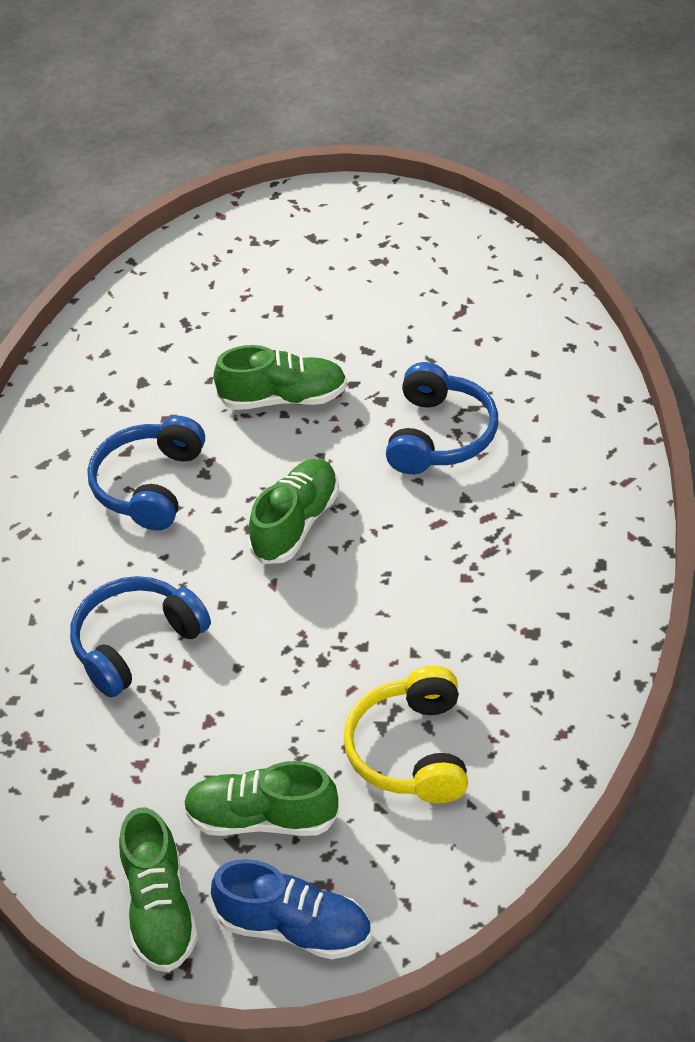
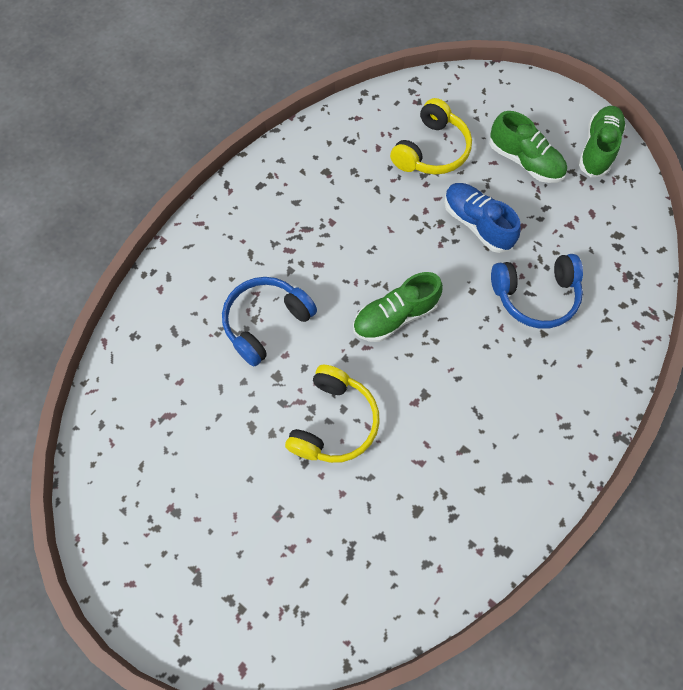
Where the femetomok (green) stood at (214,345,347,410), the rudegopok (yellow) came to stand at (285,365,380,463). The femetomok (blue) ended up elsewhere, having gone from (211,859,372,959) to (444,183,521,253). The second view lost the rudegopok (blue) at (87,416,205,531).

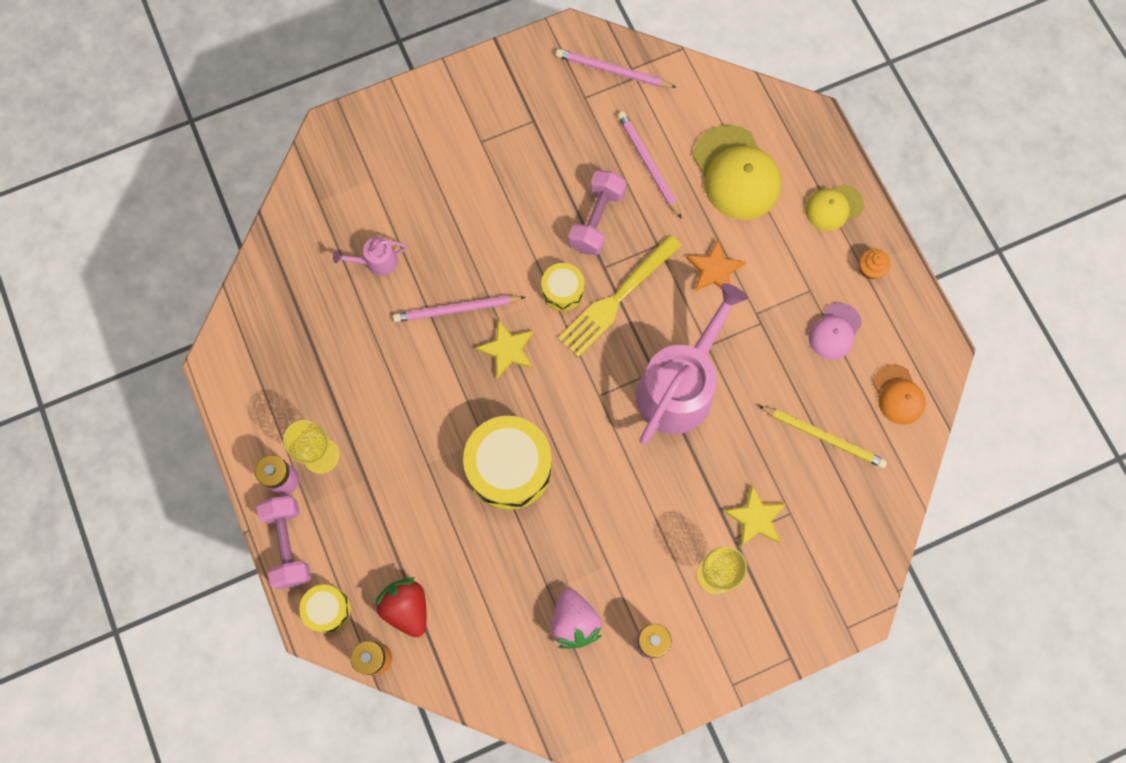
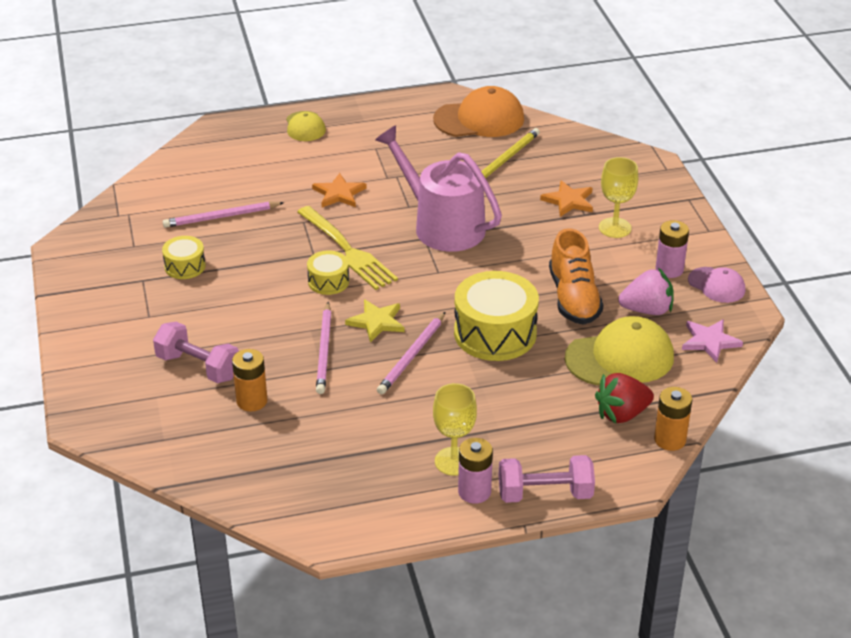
The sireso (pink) ended up elsewhere, having gone from (568,170,626,255) to (153,322,239,383). The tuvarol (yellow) ended up elsewhere, having gone from (299,584,351,633) to (162,236,206,279). Where the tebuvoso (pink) stood at (333,237,407,275), the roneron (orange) came to stand at (232,349,267,411). The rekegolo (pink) ended up elsewhere, having gone from (556,49,677,88) to (377,312,445,394). The size of the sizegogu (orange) at (873,364,926,425) changed by a factor of 1.75. What was the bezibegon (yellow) at (723,485,786,547) turned into the bezibegon (orange) at (540,180,593,217). The second view gained the femetomok (orange) at (549,228,603,325). The sizegogu (yellow) ended up elsewhere, having gone from (693,125,781,220) to (565,316,674,385). The second view gained the bezibegon (pink) at (682,319,743,363). The sizegogu (pink) ended up elsewhere, having gone from (808,302,862,360) to (688,267,745,303). The second view lost the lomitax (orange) at (859,248,890,279).

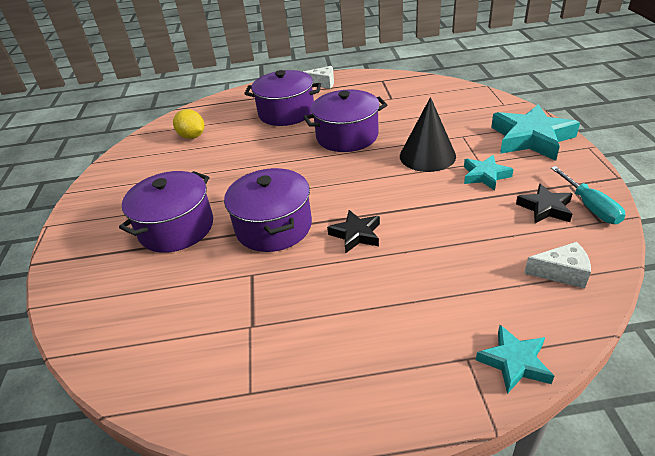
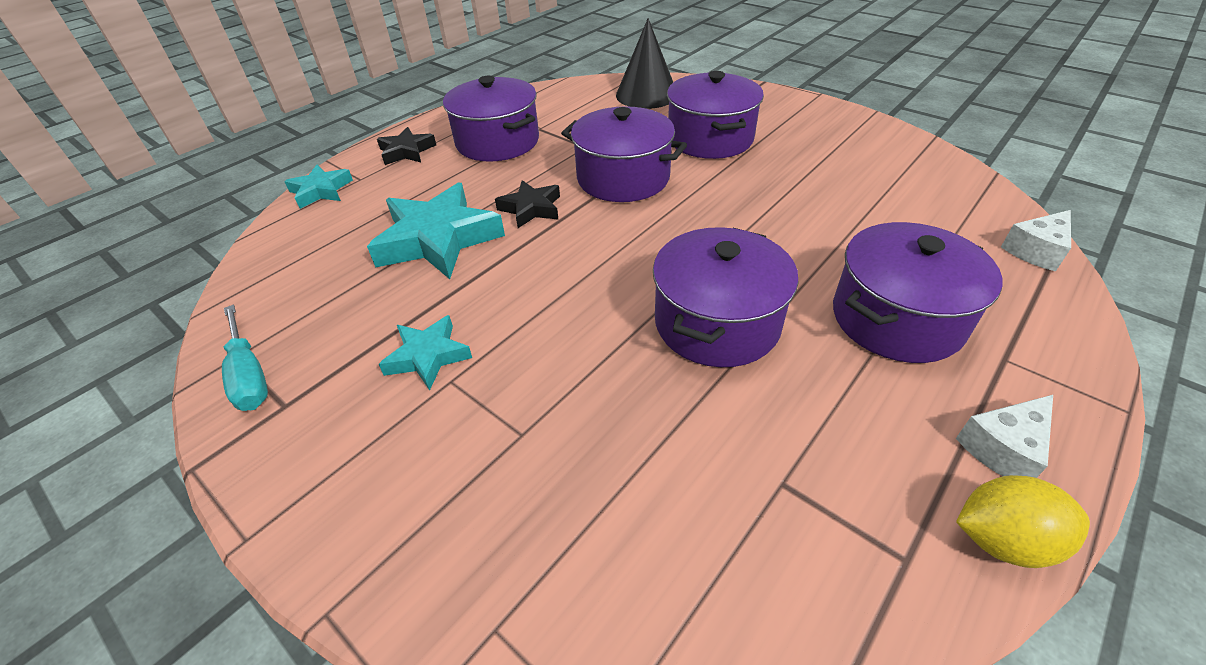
The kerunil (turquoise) at (551,166,625,224) ended up facing another way, 150 degrees counterclockwise from before. The bezibegon (turquoise) ended up elsewhere, having gone from (491,104,580,161) to (367,183,505,279). The bezibegon (black) ended up elsewhere, having gone from (516,183,573,223) to (377,127,436,165). The second view gained the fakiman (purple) at (443,76,539,162). The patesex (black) ended up elsewhere, having gone from (400,97,456,172) to (616,18,673,109). The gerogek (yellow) ended up elsewhere, having gone from (173,109,204,139) to (956,475,1090,568). The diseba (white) ended up elsewhere, having gone from (524,242,591,288) to (1001,210,1071,272).

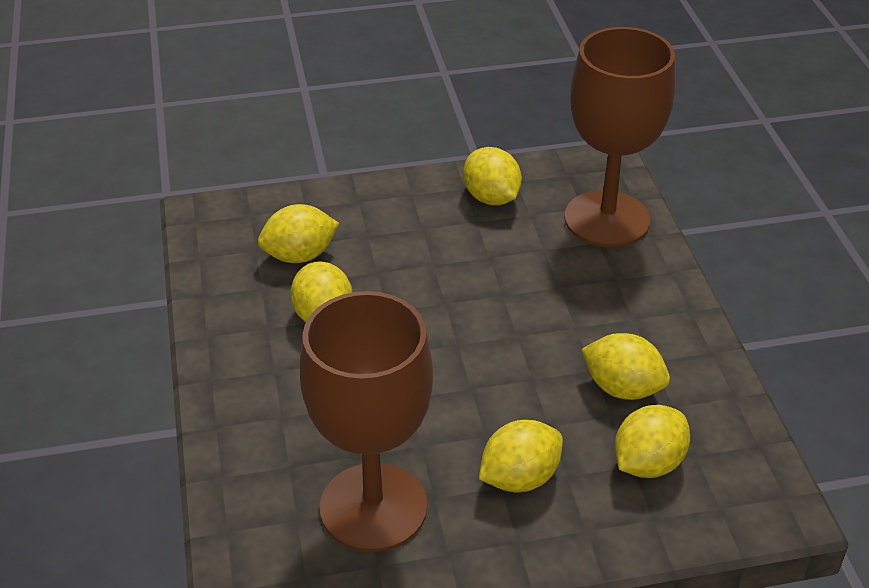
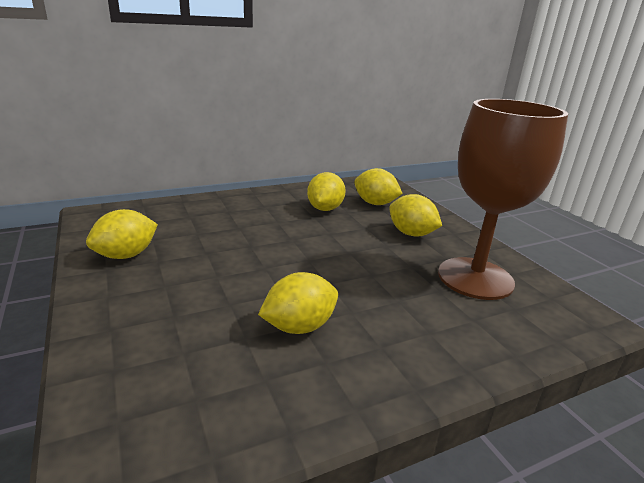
The second view lost the gerogek (yellow) at (258,204,339,263). The second view lost the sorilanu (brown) at (564,27,676,247).

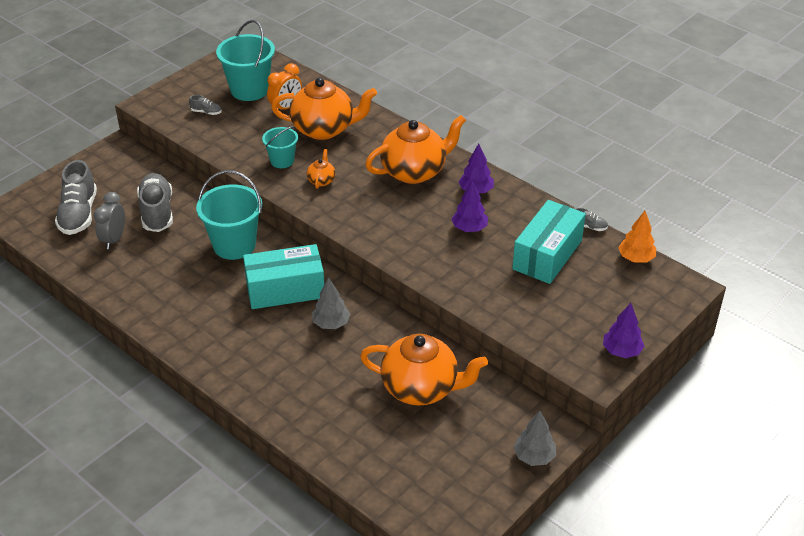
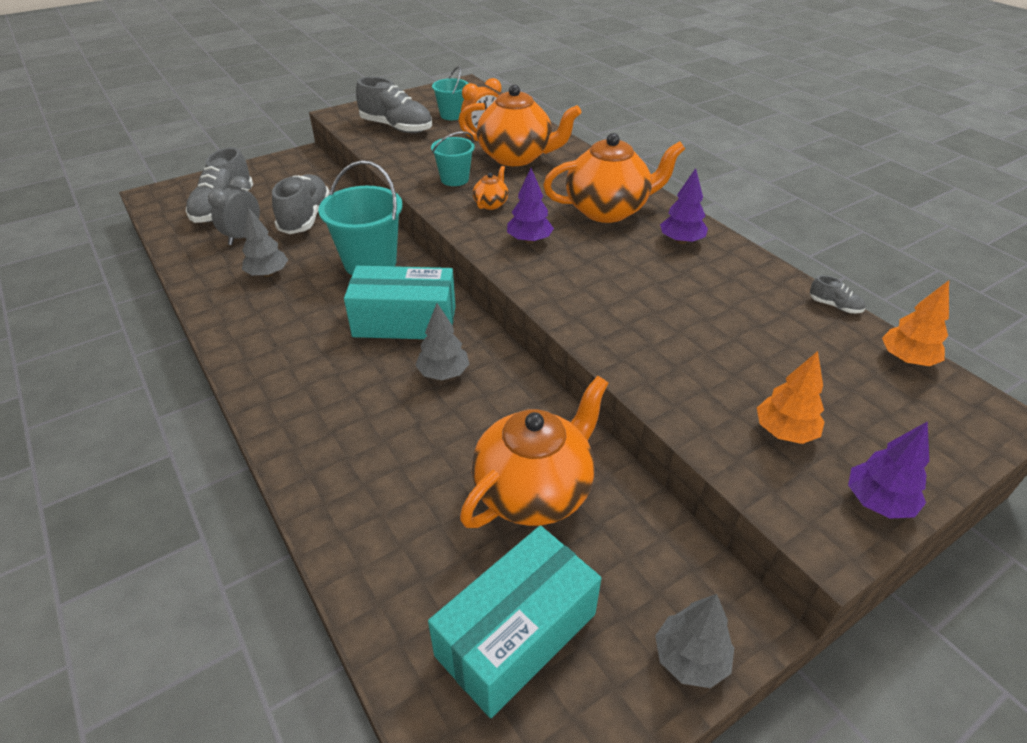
The second view gained the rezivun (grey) at (242,207,288,277). The size of the femetomok (grey) at (189,95,222,115) changed by a factor of 2.31. The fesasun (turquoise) ended up elsewhere, having gone from (512,200,586,284) to (428,526,601,718). The size of the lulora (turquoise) at (216,20,275,101) changed by a factor of 0.58. The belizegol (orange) at (360,334,488,405) ended up facing another way, 75 degrees counterclockwise from before. The rezivun (purple) ended up elsewhere, having gone from (451,181,488,232) to (507,168,554,244). The second view gained the rezivun (orange) at (757,351,825,444).

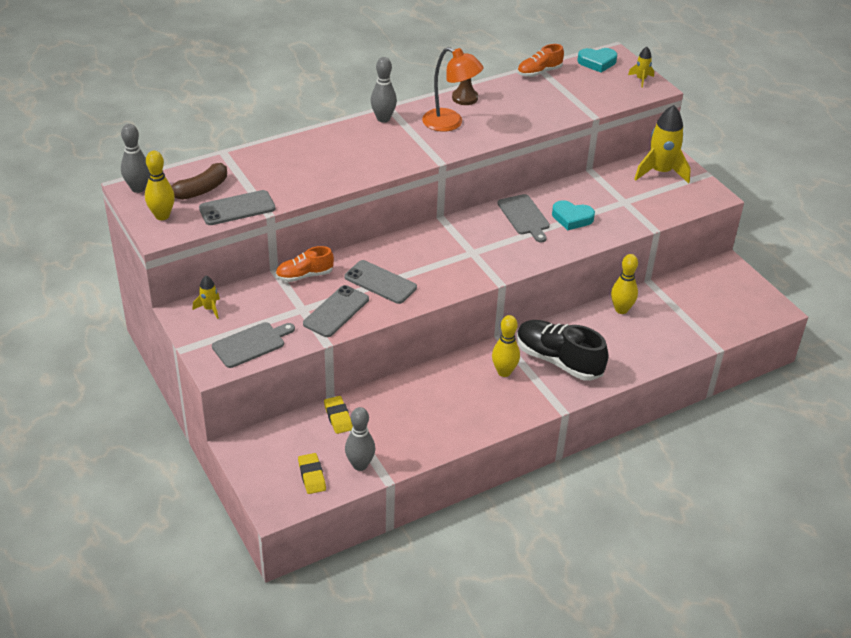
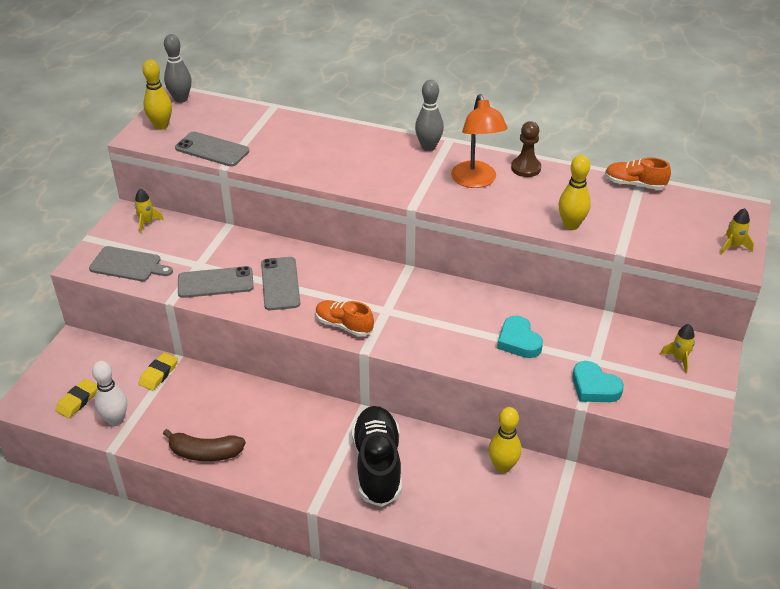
What was the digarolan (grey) at (345,407,375,471) turned into the digarolan (white) at (92,361,127,426). The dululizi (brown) ended up elsewhere, having gone from (171,163,227,200) to (163,429,246,461). The femetomok (orange) ended up elsewhere, having gone from (275,246,334,282) to (315,300,374,337). The digarolan (yellow) ended up elsewhere, having gone from (492,315,520,377) to (559,155,591,230). The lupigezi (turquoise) ended up elsewhere, having gone from (577,48,617,72) to (572,361,624,402). The size of the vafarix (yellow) at (635,105,691,184) changed by a factor of 0.48. The second view lost the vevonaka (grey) at (497,194,550,242).

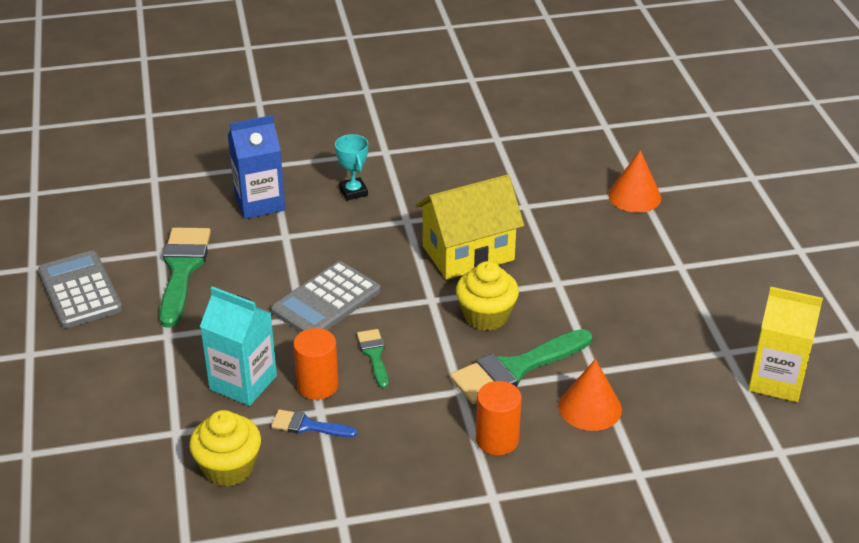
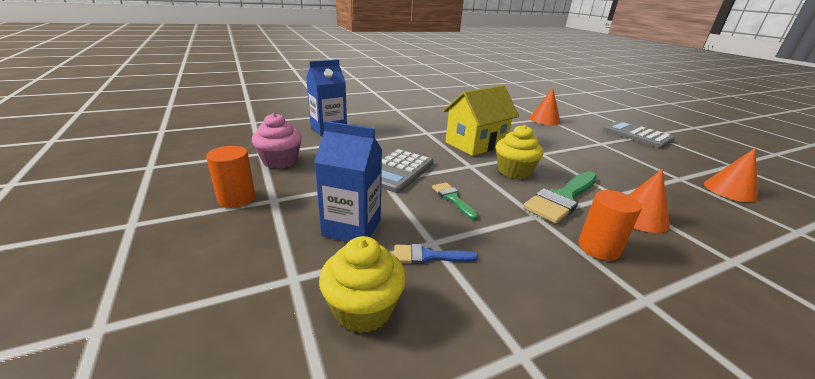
The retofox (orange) ended up elsewhere, having gone from (293,328,339,400) to (206,146,256,208). Where the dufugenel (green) stood at (160,228,211,327), the lomitax (pink) came to stand at (252,113,302,169). What was the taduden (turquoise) at (200,286,277,406) turned into the taduden (blue) at (314,121,382,242). The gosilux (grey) ended up elsewhere, having gone from (38,251,122,328) to (604,121,675,148). Where the taduden (yellow) stood at (748,287,823,402), the patesex (orange) came to stand at (704,148,758,202). The second view lost the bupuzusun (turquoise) at (335,134,368,201).

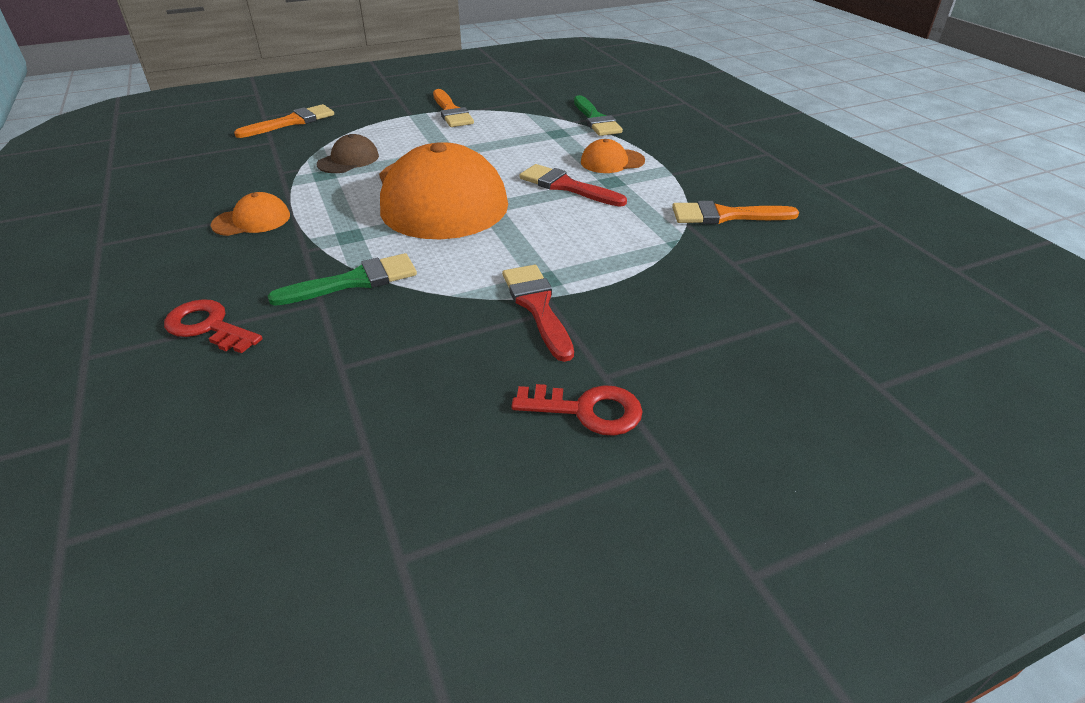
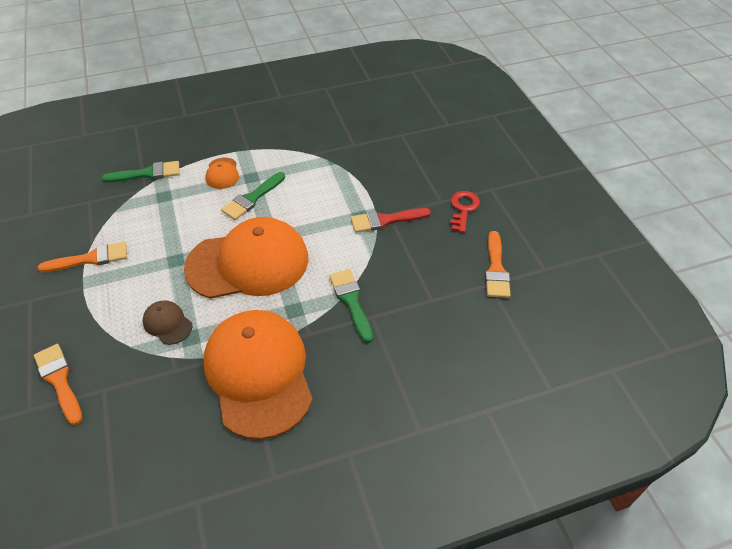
The size of the sizegogu (orange) at (211,192,290,236) changed by a factor of 2.41. What was the dufugenel (red) at (519,164,627,207) turned into the dufugenel (green) at (221,172,285,220). The dufugenel (orange) ended up elsewhere, having gone from (672,201,799,224) to (485,231,511,298). The second view lost the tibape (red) at (164,299,262,354).

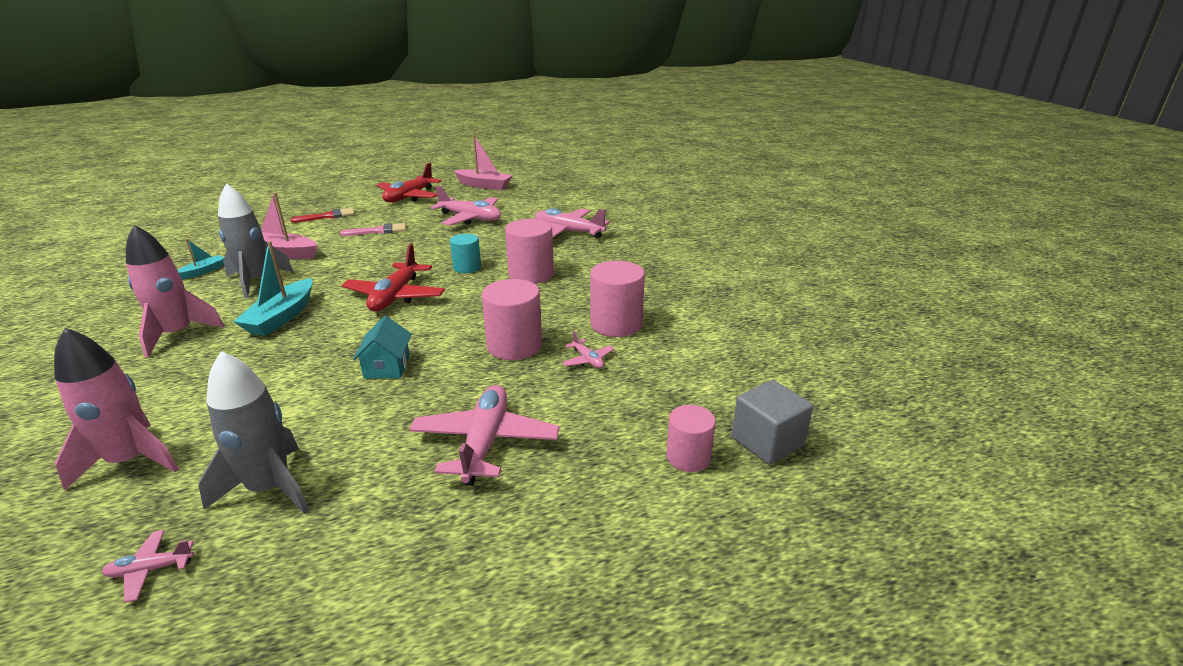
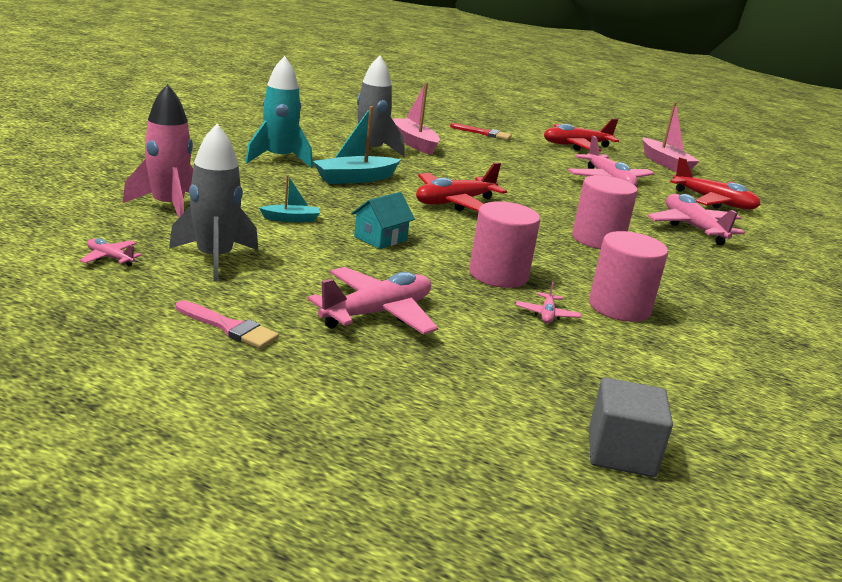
The dufugenel (pink) ended up elsewhere, having gone from (340,223,406,236) to (176,300,279,349). What was the vafarix (pink) at (126,225,224,358) turned into the vafarix (turquoise) at (245,56,313,168). The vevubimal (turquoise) ended up elsewhere, having gone from (178,239,224,279) to (259,175,320,222). The second view gained the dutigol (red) at (670,157,761,209). The second view lost the retofox (turquoise) at (450,234,481,273). The second view lost the retofox (pink) at (666,405,716,472).

